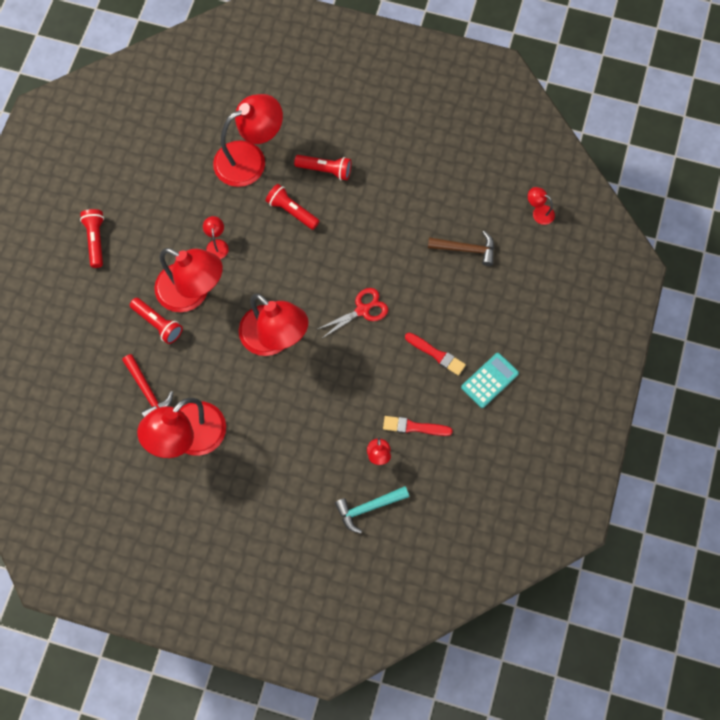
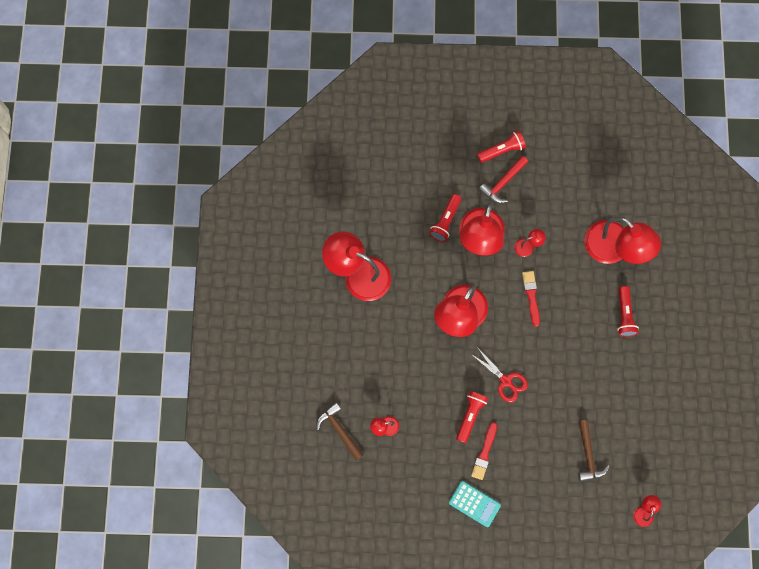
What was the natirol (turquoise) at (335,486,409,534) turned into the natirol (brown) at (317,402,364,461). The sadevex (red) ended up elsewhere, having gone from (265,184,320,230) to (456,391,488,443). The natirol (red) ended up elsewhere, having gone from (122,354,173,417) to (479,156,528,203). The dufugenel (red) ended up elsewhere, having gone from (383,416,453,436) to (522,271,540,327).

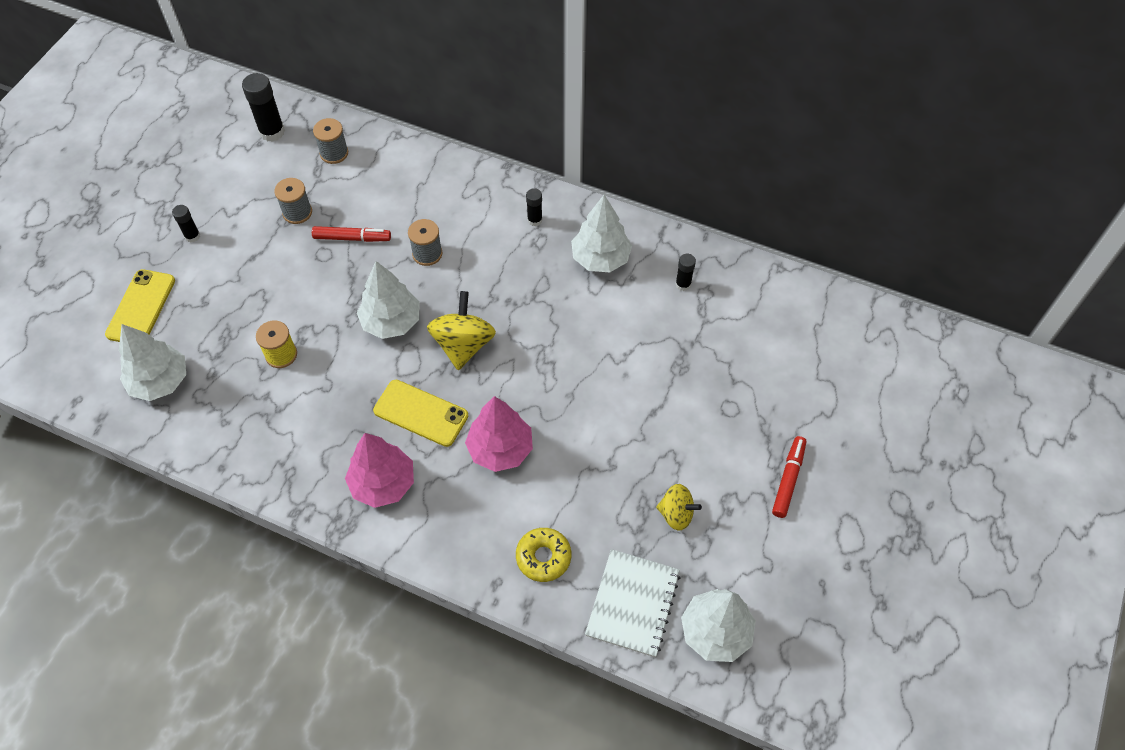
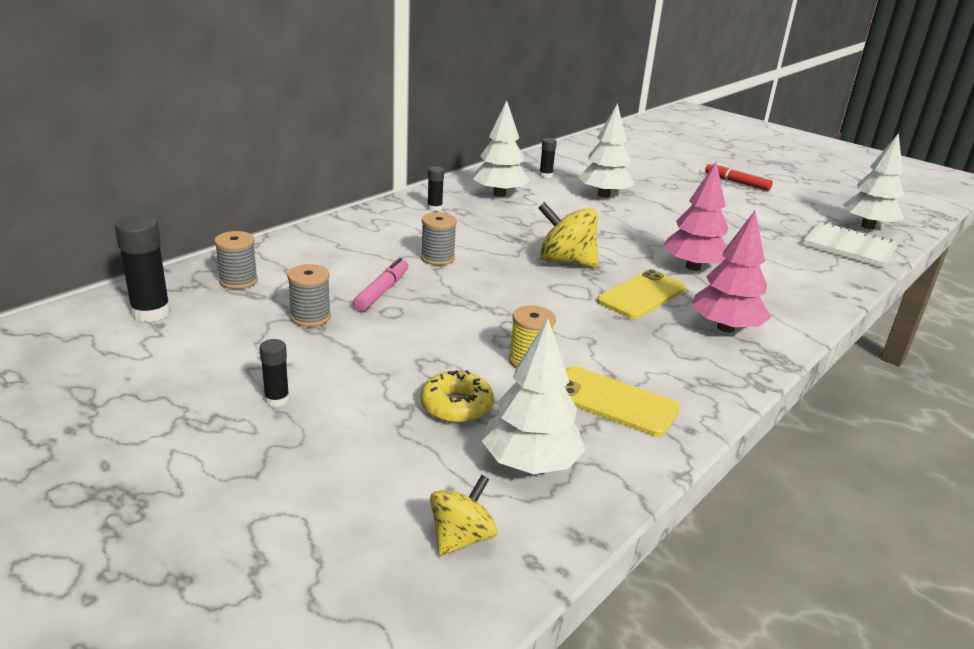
What was the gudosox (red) at (312,226,391,242) turned into the gudosox (pink) at (353,258,408,311). The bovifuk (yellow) ended up elsewhere, having gone from (516,528,571,582) to (420,370,494,423). The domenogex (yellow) ended up elsewhere, having gone from (656,484,702,531) to (430,475,498,556). The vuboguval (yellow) ended up elsewhere, having gone from (105,269,175,342) to (565,366,680,437). The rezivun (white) ended up elsewhere, having gone from (357,261,420,339) to (578,103,634,198).

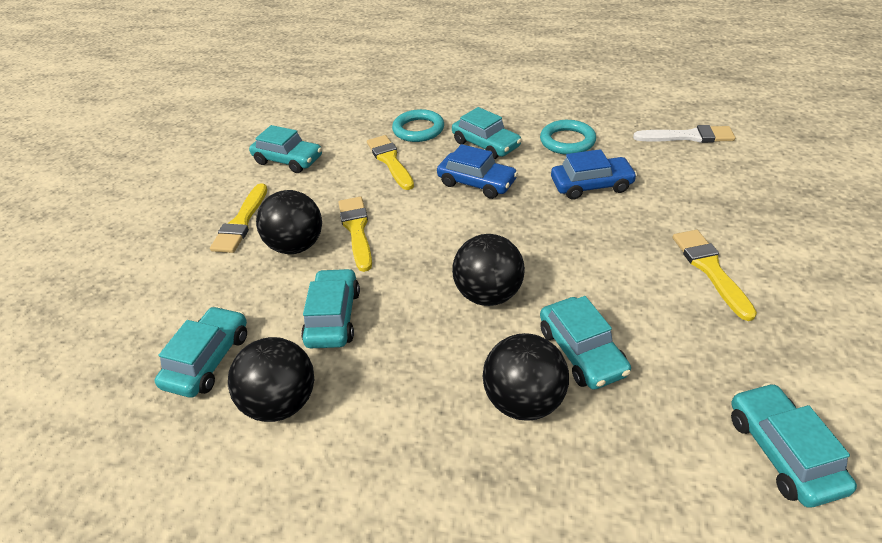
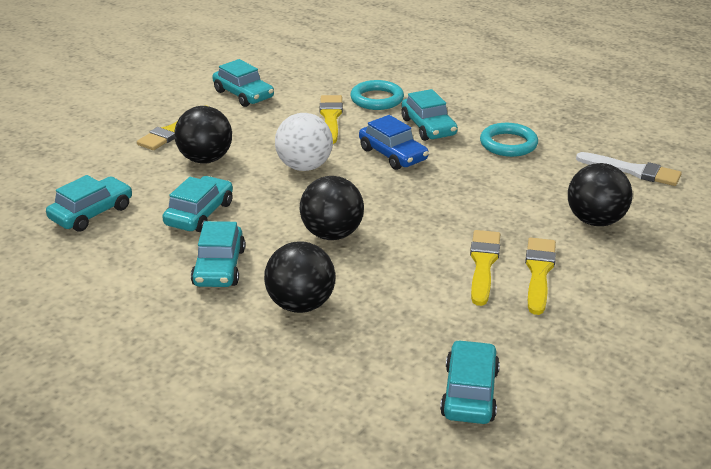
The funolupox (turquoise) ended up elsewhere, having gone from (540,296,631,390) to (191,221,245,287). The second view gained the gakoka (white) at (275,113,333,171). The dufugenel (yellow) ended up elsewhere, having gone from (338,197,372,272) to (470,230,500,306). The gakoka (black) ended up elsewhere, having gone from (228,337,314,422) to (568,163,633,226). The second view lost the funolupox (blue) at (551,149,637,200).

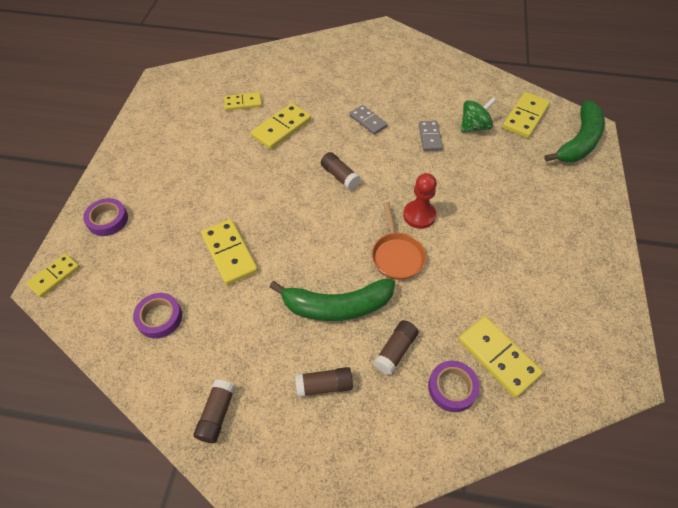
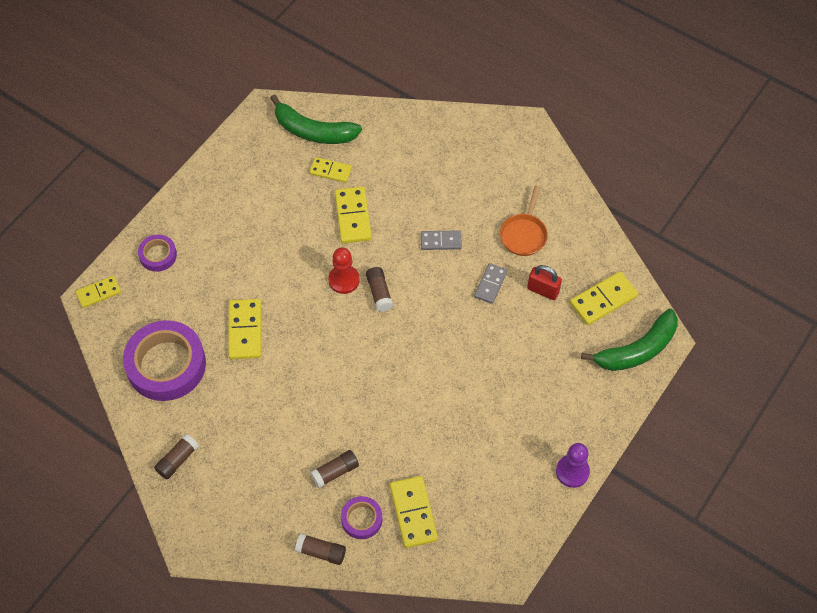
The size of the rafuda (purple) at (133,293,182,338) changed by a factor of 2.03. The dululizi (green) ended up elsewhere, having gone from (270,278,395,321) to (270,94,362,144). The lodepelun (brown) ended up elsewhere, having gone from (295,367,353,397) to (295,533,346,565). The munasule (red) ended up elsewhere, having gone from (403,173,437,229) to (328,247,360,294). The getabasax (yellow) at (251,103,311,150) ended up facing another way, 75 degrees counterclockwise from before. The getabasax (grey) at (349,105,388,135) ended up facing another way, 75 degrees counterclockwise from before. The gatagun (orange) ended up elsewhere, having gone from (372,202,426,280) to (500,186,548,256). Where the domenogex (green) stood at (461,97,496,132), the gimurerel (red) came to stand at (527,265,562,300). The second view gained the munasule (purple) at (556,443,590,488).

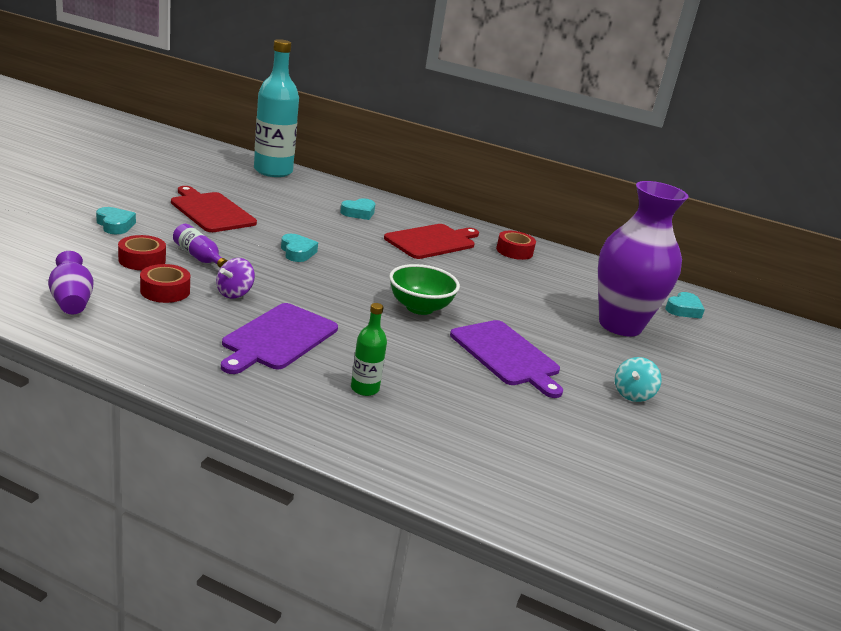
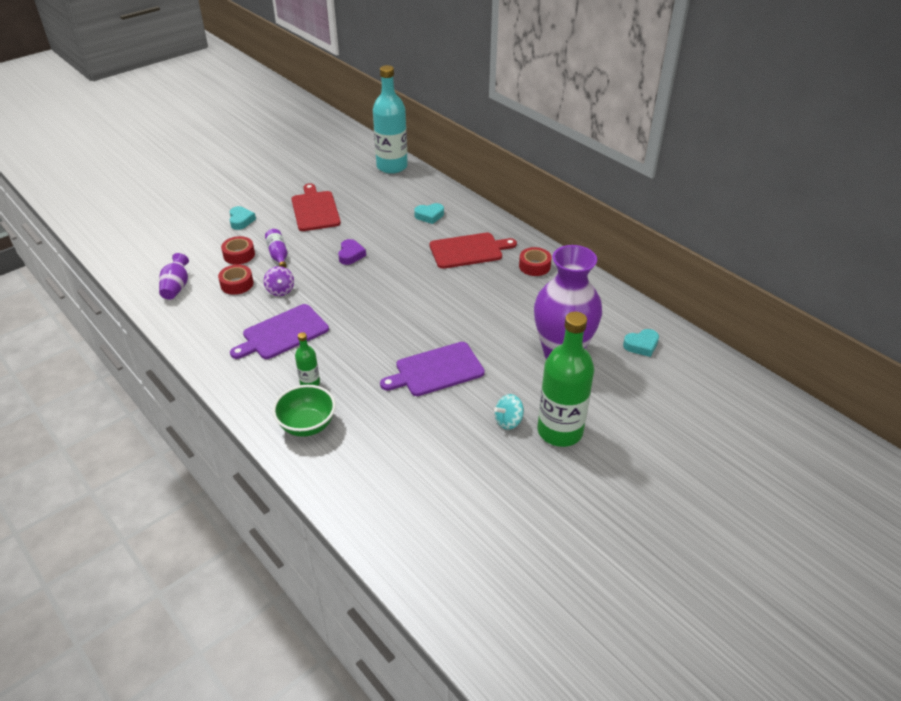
The domenogex (purple) at (216,258,255,299) ended up facing another way, 75 degrees counterclockwise from before. The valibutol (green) ended up elsewhere, having gone from (389,264,460,315) to (272,385,336,437). What was the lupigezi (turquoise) at (281,234,318,262) turned into the lupigezi (purple) at (338,239,366,265). The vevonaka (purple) at (450,320,563,398) ended up facing another way, 75 degrees clockwise from before. The second view gained the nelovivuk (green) at (538,312,594,447).

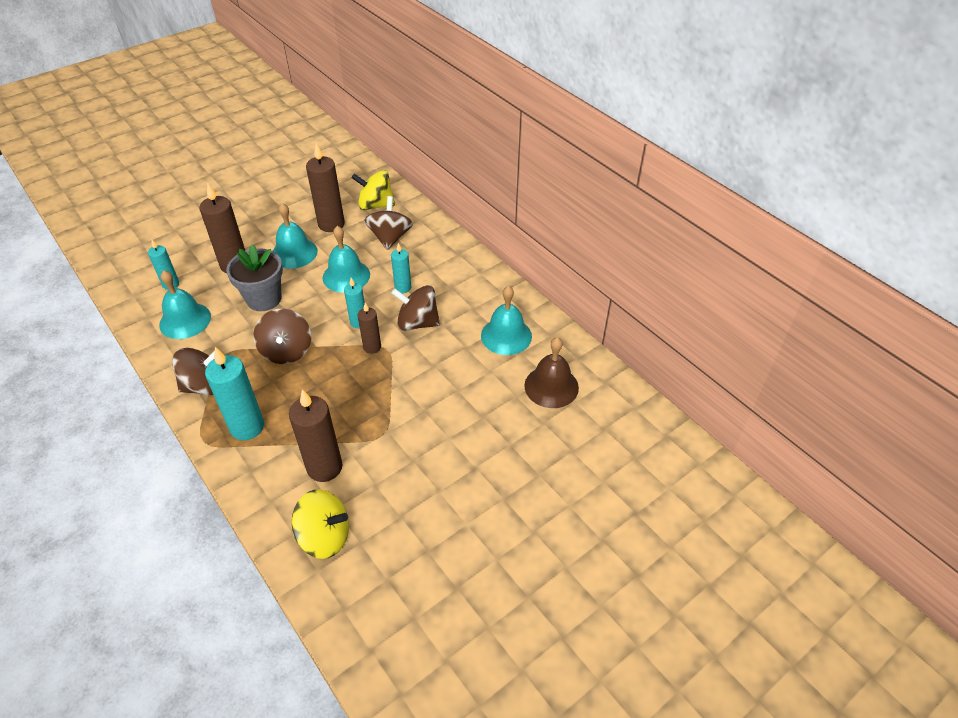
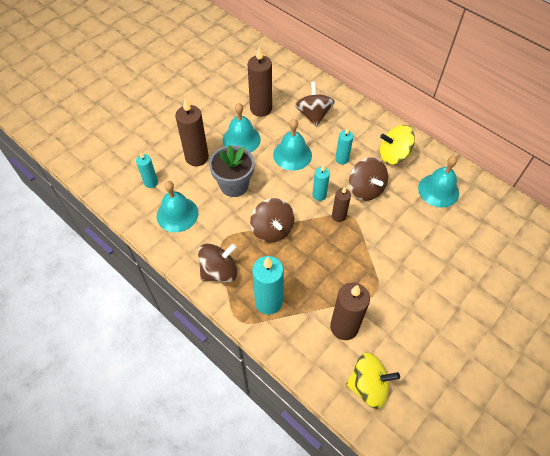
The domenogex (brown) at (391,285,440,331) ended up facing another way, 120 degrees counterclockwise from before. The domenogex (yellow) ended up elsewhere, having gone from (351,170,395,210) to (380,125,415,164). The second view lost the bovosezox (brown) at (524,337,579,408).

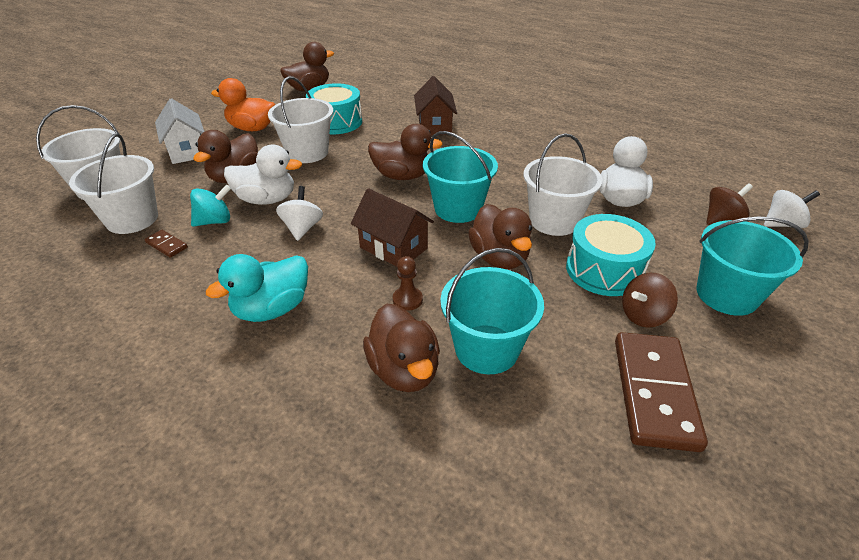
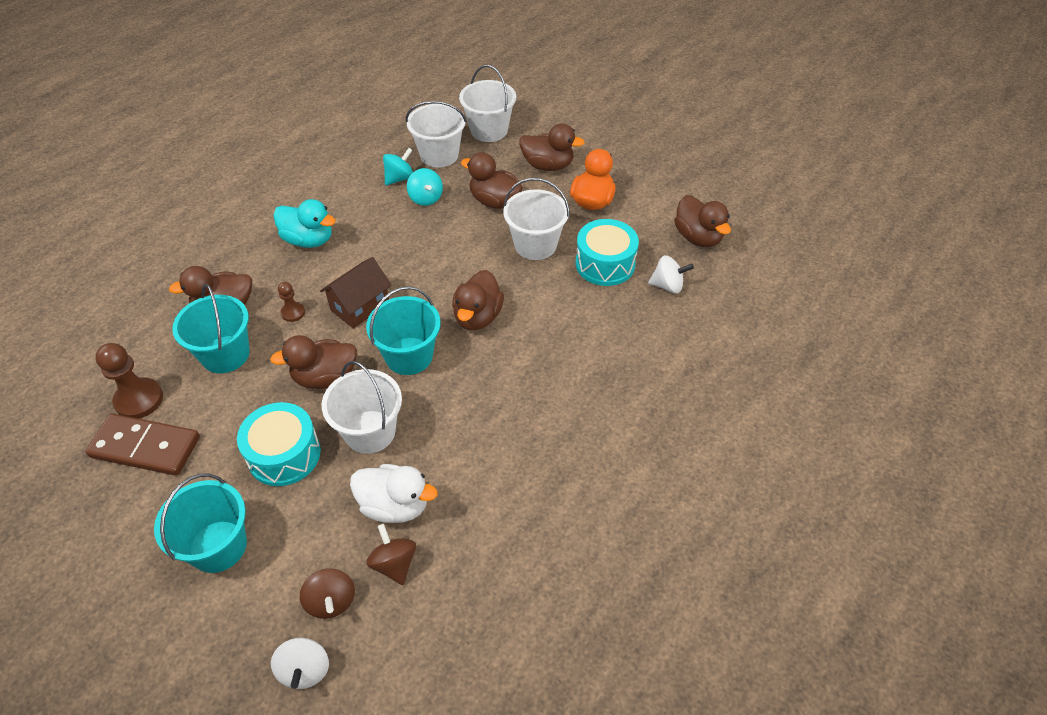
The second view gained the munasule (brown) at (95,343,163,419). The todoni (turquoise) at (206,254,308,322) ended up facing another way, 150 degrees clockwise from before. The domenogex (brown) ended up elsewhere, having gone from (622,273,678,328) to (366,524,416,585). Where the getabasax (brown) stood at (145,230,188,258), the domenogex (turquoise) came to stand at (383,148,413,185). Where the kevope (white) stood at (155,98,205,164), the todoni (brown) came to stand at (519,123,585,171). The domenogex (white) ended up elsewhere, having gone from (276,186,323,241) to (648,255,694,294). The second view lost the todoni (white) at (224,145,302,205). The second view lost the kevope (brown) at (414,76,457,135).

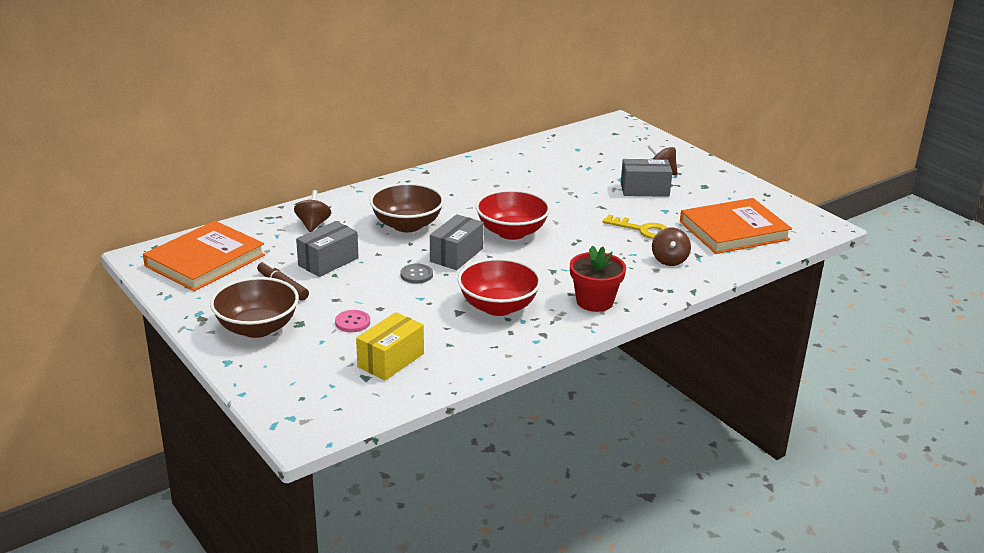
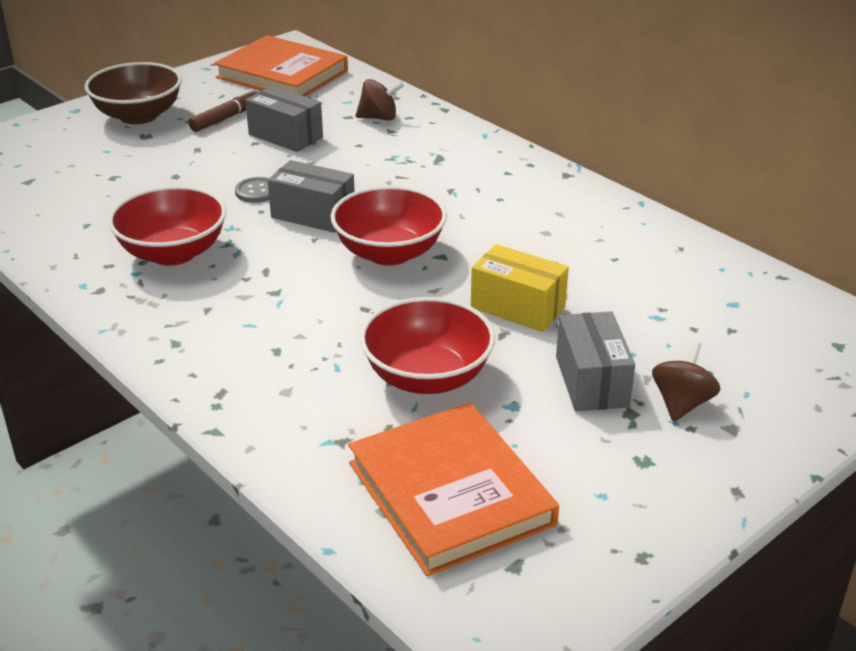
Where the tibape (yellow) stood at (603,215,668,239), the valibutol (red) came to stand at (360,297,495,394). The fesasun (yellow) ended up elsewhere, having gone from (356,312,424,381) to (471,244,569,332). The second view lost the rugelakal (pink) at (335,310,370,332). The second view lost the valibutol (brown) at (370,183,444,232). The second view lost the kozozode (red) at (570,245,626,312). The second view lost the domenogex (brown) at (652,227,691,266).

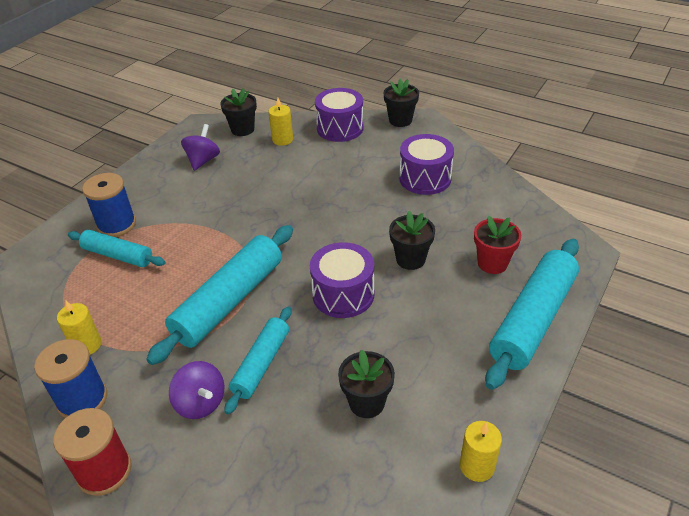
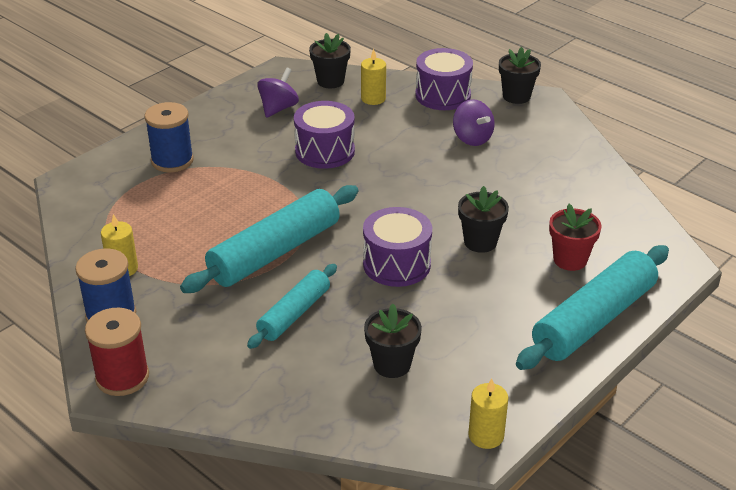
The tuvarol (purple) ended up elsewhere, having gone from (399,134,454,195) to (294,101,355,169). The domenogex (purple) ended up elsewhere, having gone from (169,361,224,419) to (453,99,495,146). The second view lost the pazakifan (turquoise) at (68,230,165,267).

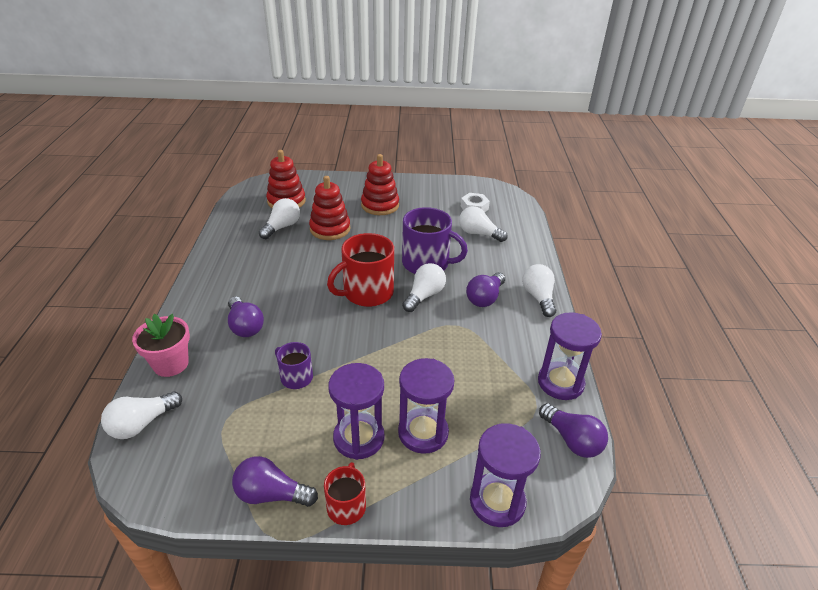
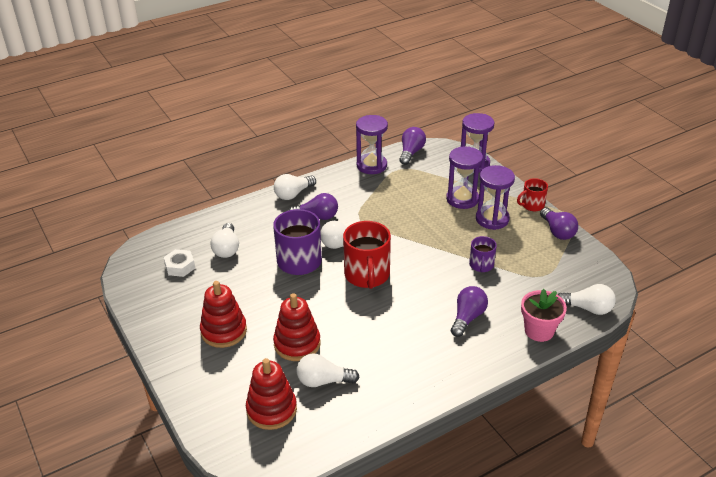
The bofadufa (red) at (327,233,394,307) ended up facing another way, 60 degrees clockwise from before.

